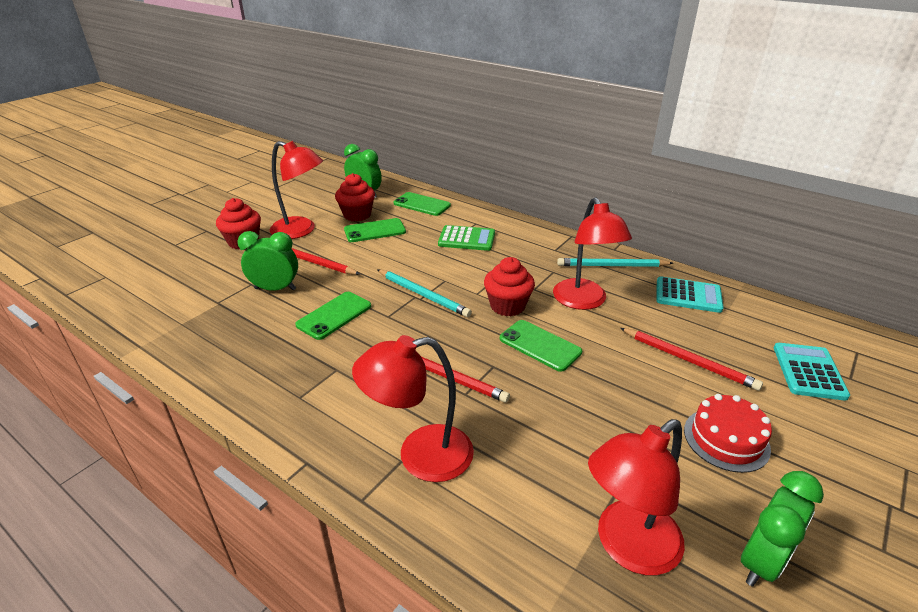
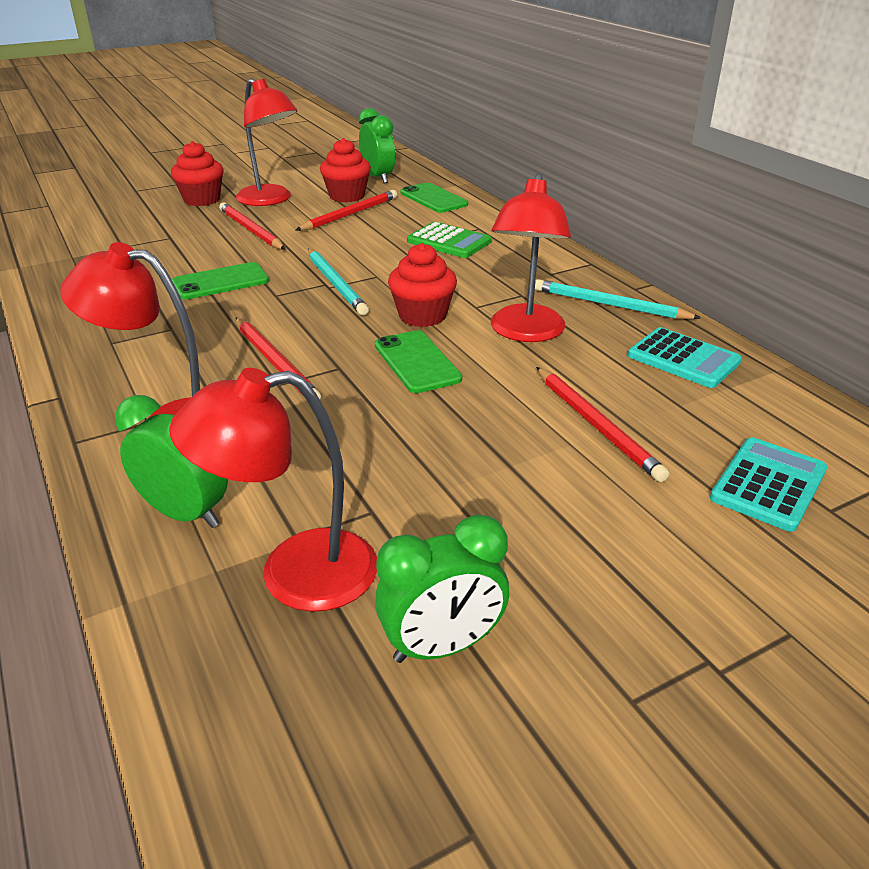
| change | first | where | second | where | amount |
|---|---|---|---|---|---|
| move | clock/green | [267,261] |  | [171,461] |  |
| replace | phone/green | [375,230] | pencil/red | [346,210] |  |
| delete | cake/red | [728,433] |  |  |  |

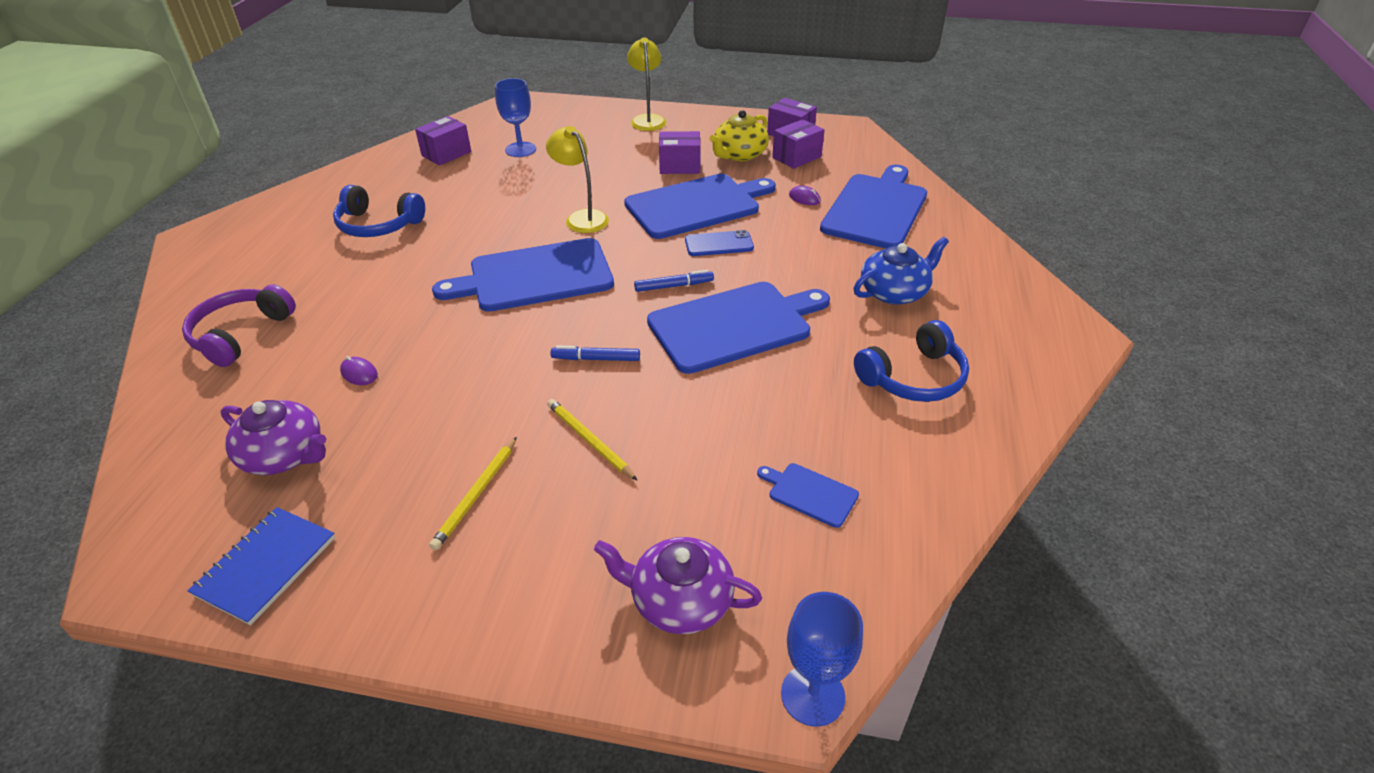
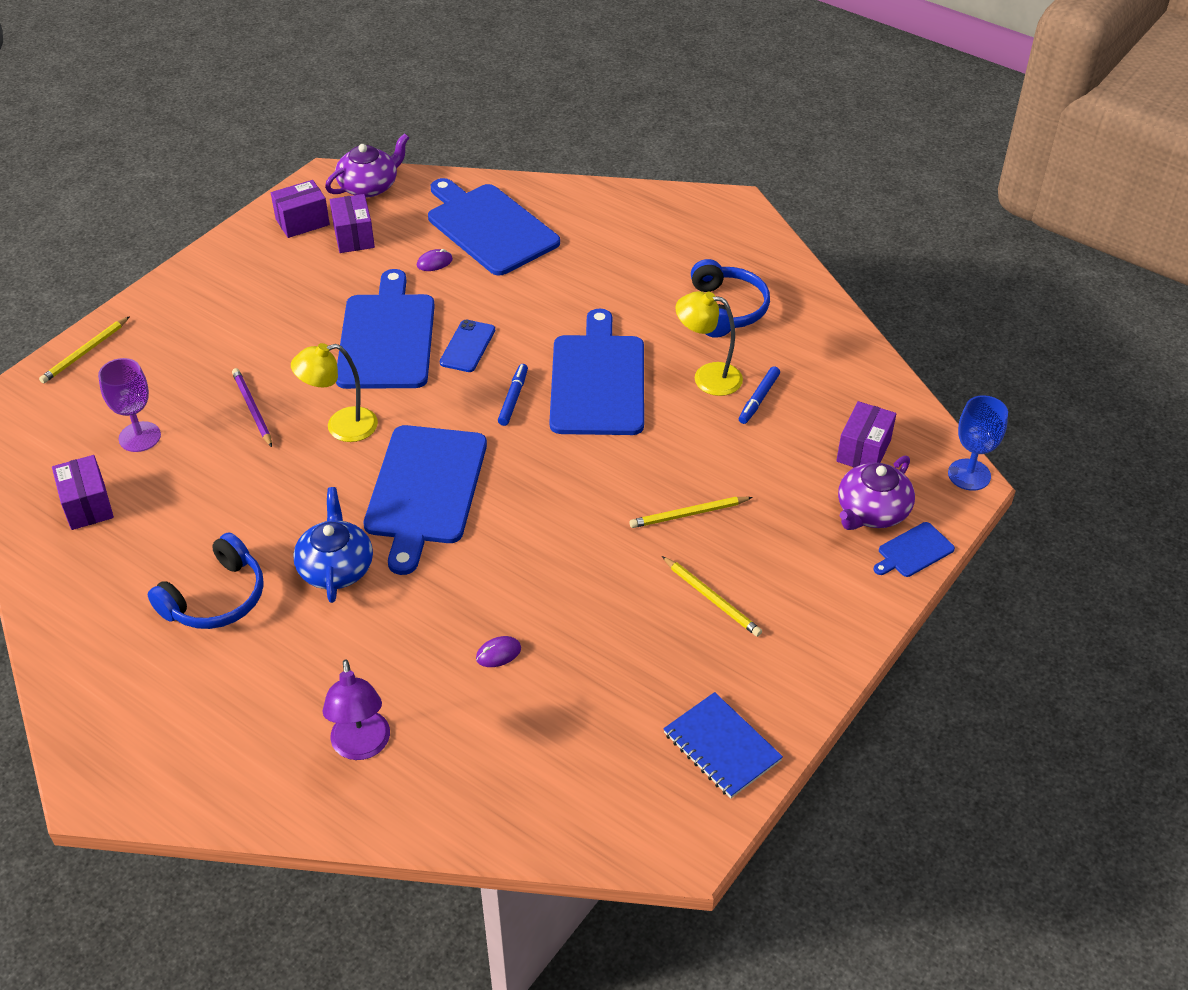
| change | first | where | second | where | amount |
|---|---|---|---|---|---|
| replace | headphones/purple | [239,325] | lamp/purple | [356,709] |  |
| move | teapot/purple | [273,437] |  | [367,165] |  |
| recolor | goblet/blue | [515,117] | goblet/purple | [129,405] |  |
| move | marker/blue | [595,353] |  | [759,395] |  |
| move | lamp/yellow | [646,84] |  | [709,343] |  |
| move | box/purple | [679,152] |  | [866,434] |  |
| delete | teapot/yellow | [739,135] |  |  |  |
| move | cutting board/blue | [808,495] |  | [914,549] |  |
| move | teapot/blue | [901,271] |  | [333,545] |  |
| insert |  |  | pencil/yellow | [84,350] |  |
| insert |  |  | pencil/purple | [252,407] |  |

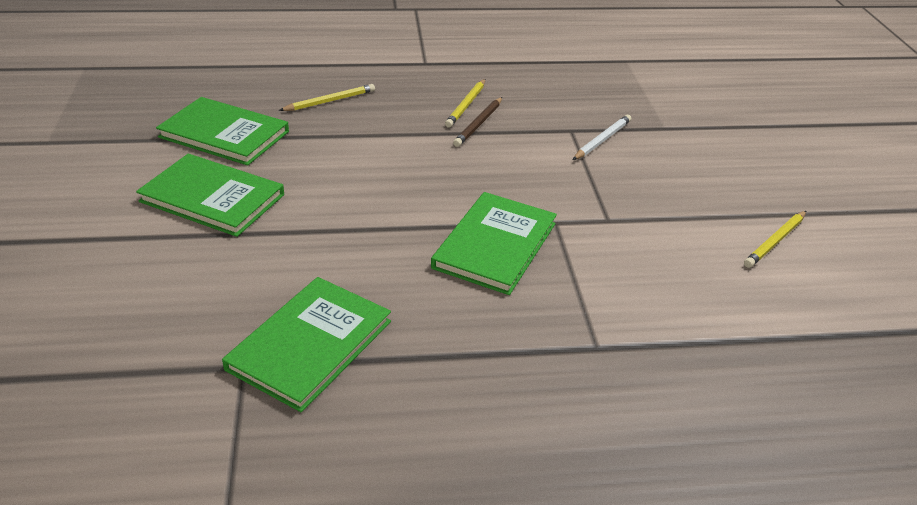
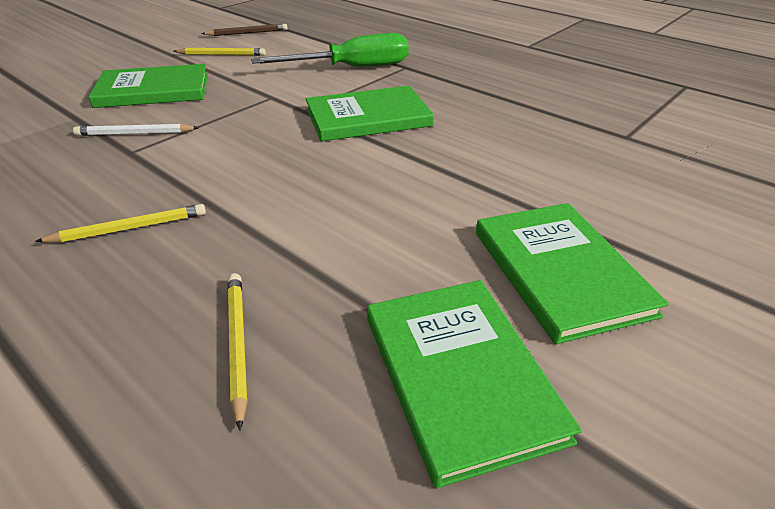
| change | first | where | second | where | amount |
|---|---|---|---|---|---|
| move | book/green | [306,344] |  | [148,86] |  |
| rotate | pencil/yellow | [327,97] |  | [237,352] | 60 degrees clockwise |
| move | pencil/brown | [477,122] |  | [244,30] |  |
| insert |  |  | screwdriver/green | [330,49] |  |

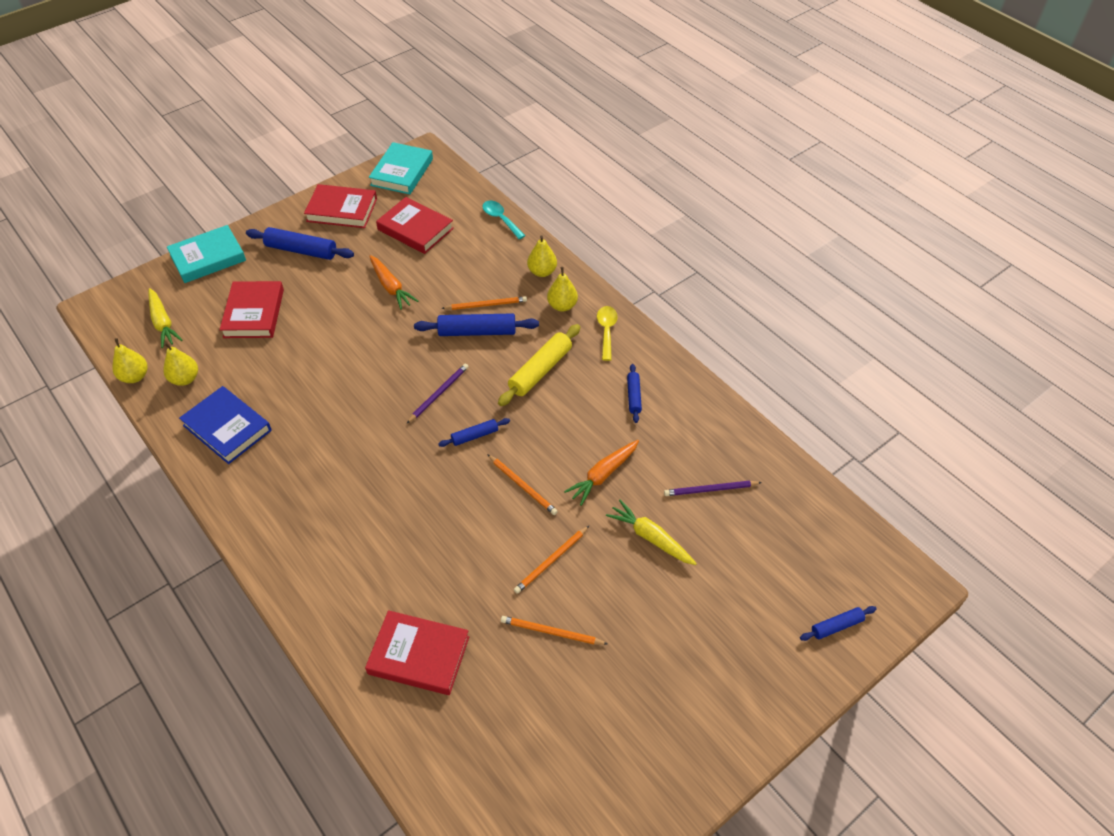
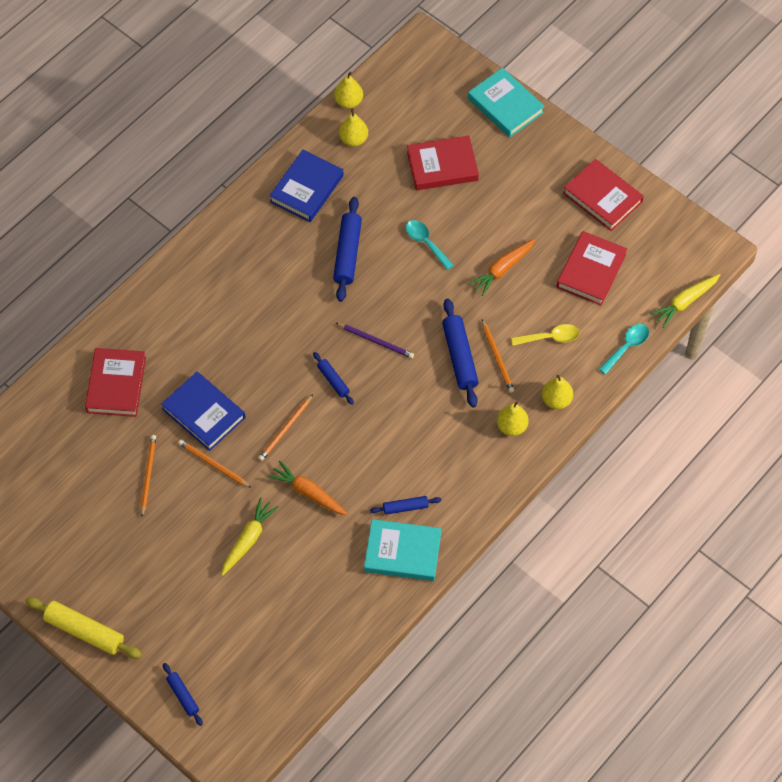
| change | first | where | second | where | amount |
|---|---|---|---|---|---|
| move | carrot/yellow | [166,318] |  | [685,301] |  |
| move | rolling pin/blue | [300,243] |  | [347,249] |  |
| rotate | book/red | [340,206] |  | [603,195] | 45 degrees counterclockwise |
| move | book/turquoise | [401,168] |  | [402,550] |  |
| move | rolling pin/yellow | [539,365] |  | [83,628] |  |
| move | spoon/yellow | [607,333] |  | [545,335] |  |
| delete | pencil/purple | [713,488] |  |  |  |
| insert |  |  | book/blue | [203,411] |  |
| insert |  |  | spoon/turquoise | [430,245] |  |

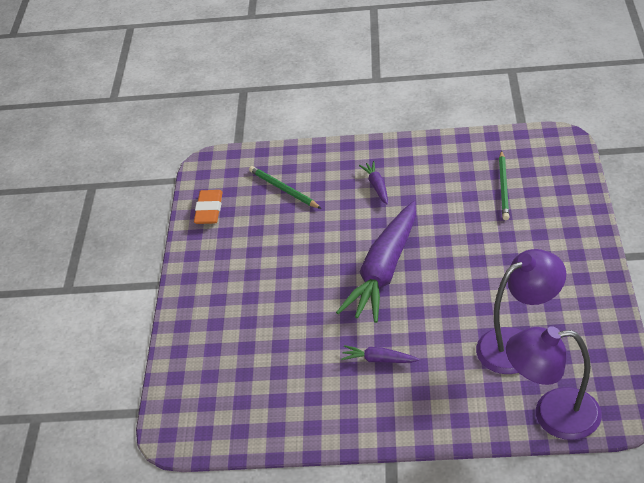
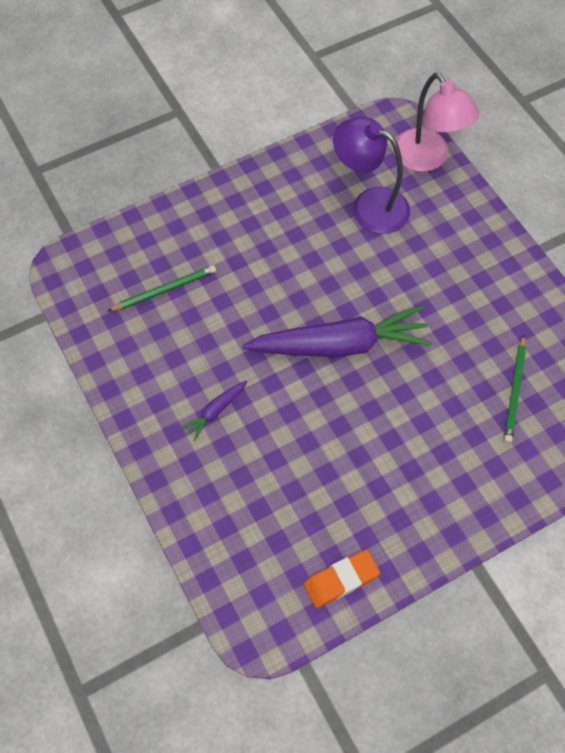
| change | first | where | second | where | amount |
|---|---|---|---|---|---|
| move | pencil/green | [285,187] |  | [515,389] |  |
| delete | carrot/purple | [380,354] |  |  |  |
| recolor | lamp/purple | [554,383] | lamp/pink | [436,122] |  |

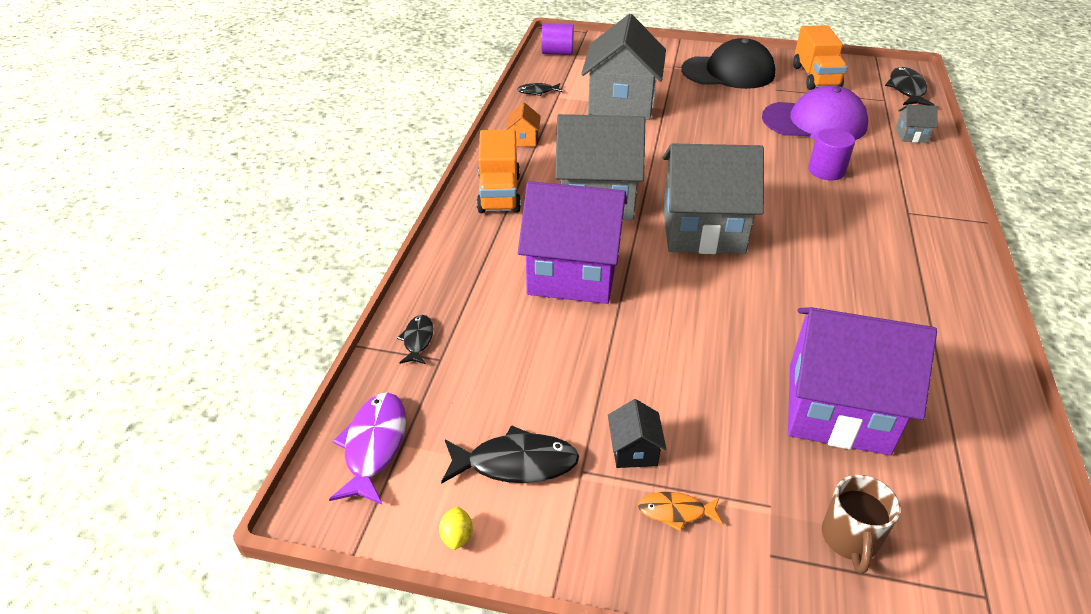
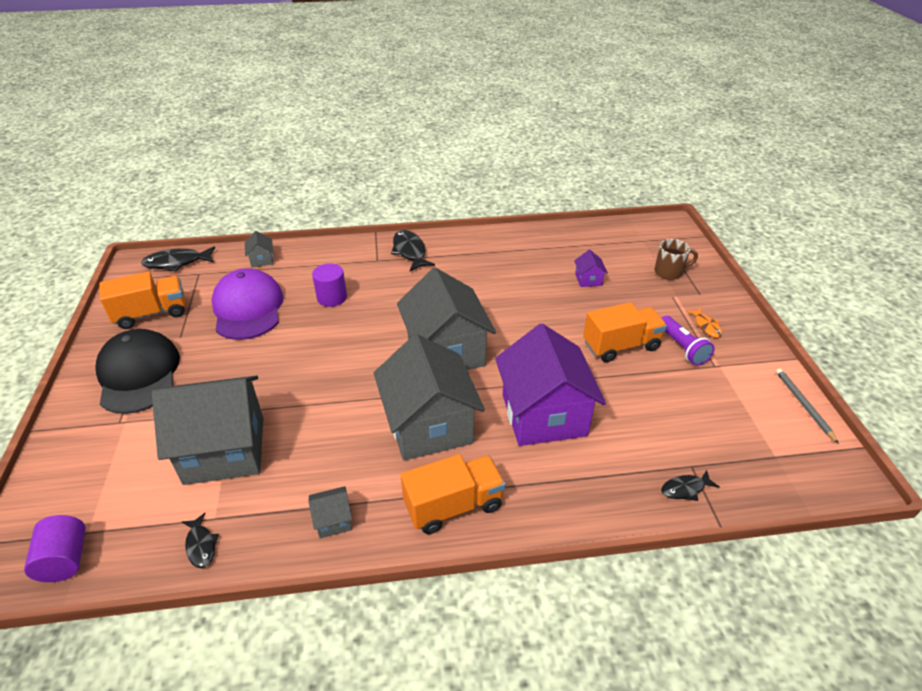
| change | first | where | second | where | amount |
|---|---|---|---|---|---|
| delete | fish/purple | [367,448] |  |  |  |
| replace | lemon/yellow | [456,528] | pencil/grey | [807,406] |  |
| move | fish/black | [510,454] |  | [413,250] |  |
| recolor | house/orange | [523,124] | house/grey | [330,512] |  |
| replace | house/black | [637,433] | flashlight/purple | [688,341] |  |
| resize | house/purple | [862,381] |  | [591,268] | x0.40 |
| insert |  |  | truck/orange | [625,332] |  |

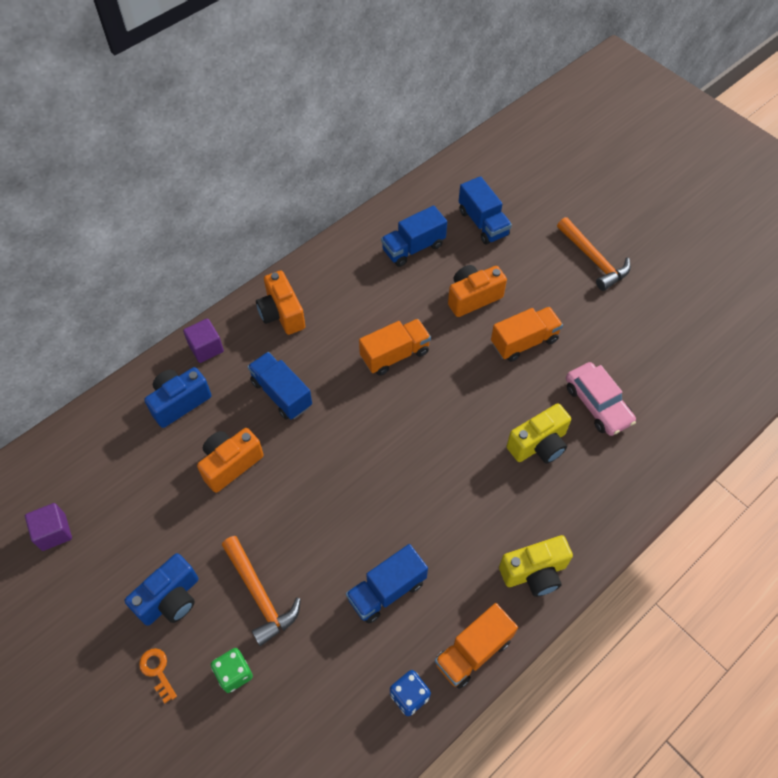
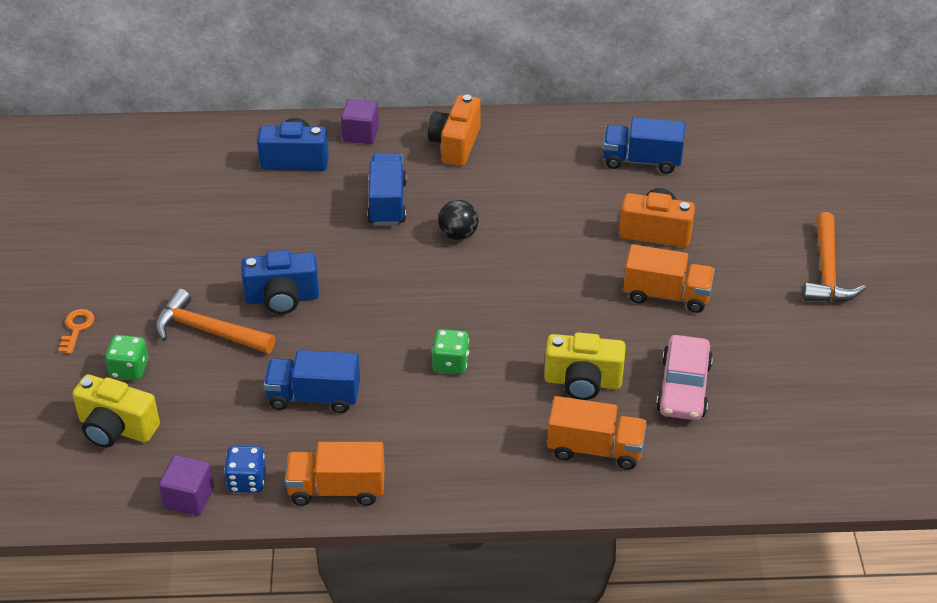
| change | first | where | second | where | amount |
|---|---|---|---|---|---|
| move | cube/purple | [48,527] |  | [186,485] |  |
| move | camera/blue | [162,589] |  | [280,282] |  |
| delete | camera/orange | [230,460] |  |  |  |
| rotate | hammer/orange | [261,591] |  | [215,321] | 105 degrees clockwise |
| move | truck/orange | [395,347] |  | [597,433] |  |
| delete | truck/blue | [485,210] |  |  |  |
| move | camera/yellow | [536,566] |  | [116,411] |  |
| insert |  |  | dice/green | [450,351] |  |
| insert |  |  | ball/black | [458,220] |  |

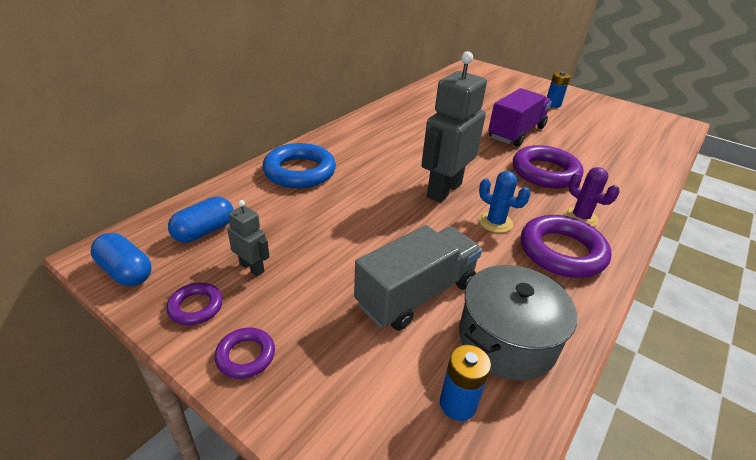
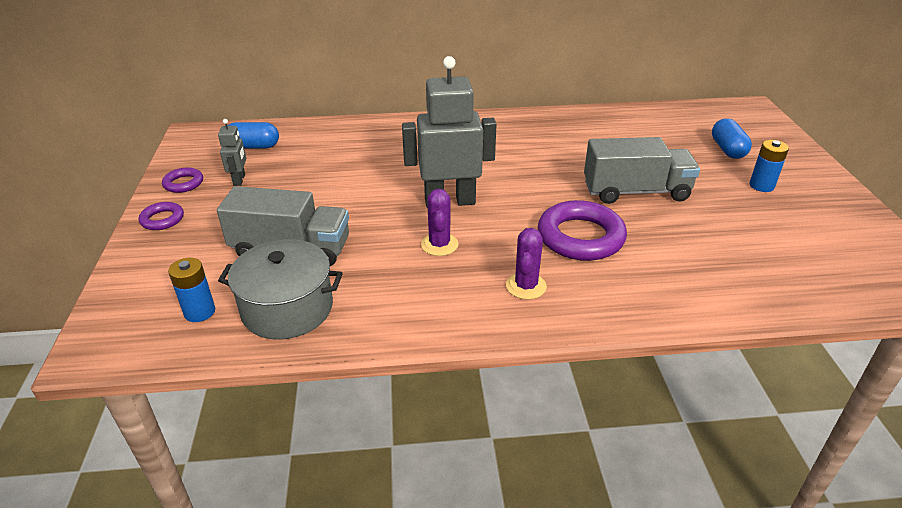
| change | first | where | second | where | amount |
|---|---|---|---|---|---|
| move | capsule/blue | [121,259] |  | [732,138] |  |
| delete | ring/blue | [299,165] |  |  |  |
| recolor | cactus/blue | [504,202] | cactus/purple | [440,222] |  |
| recolor | truck/purple | [520,117] | truck/grey | [642,170] |  |
| delete | ring/purple | [566,246] |  |  |  |

